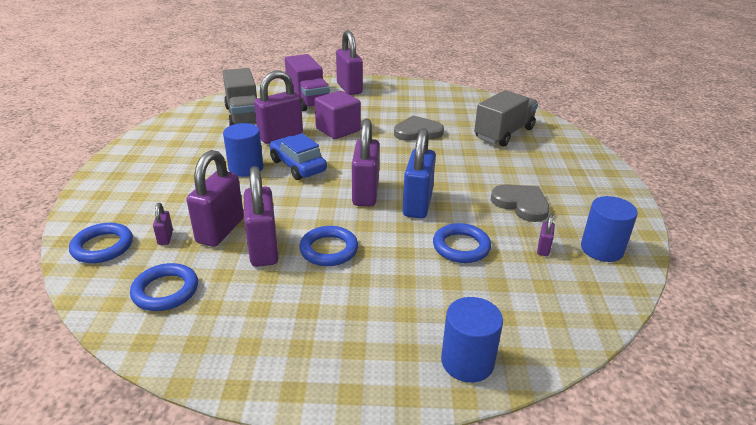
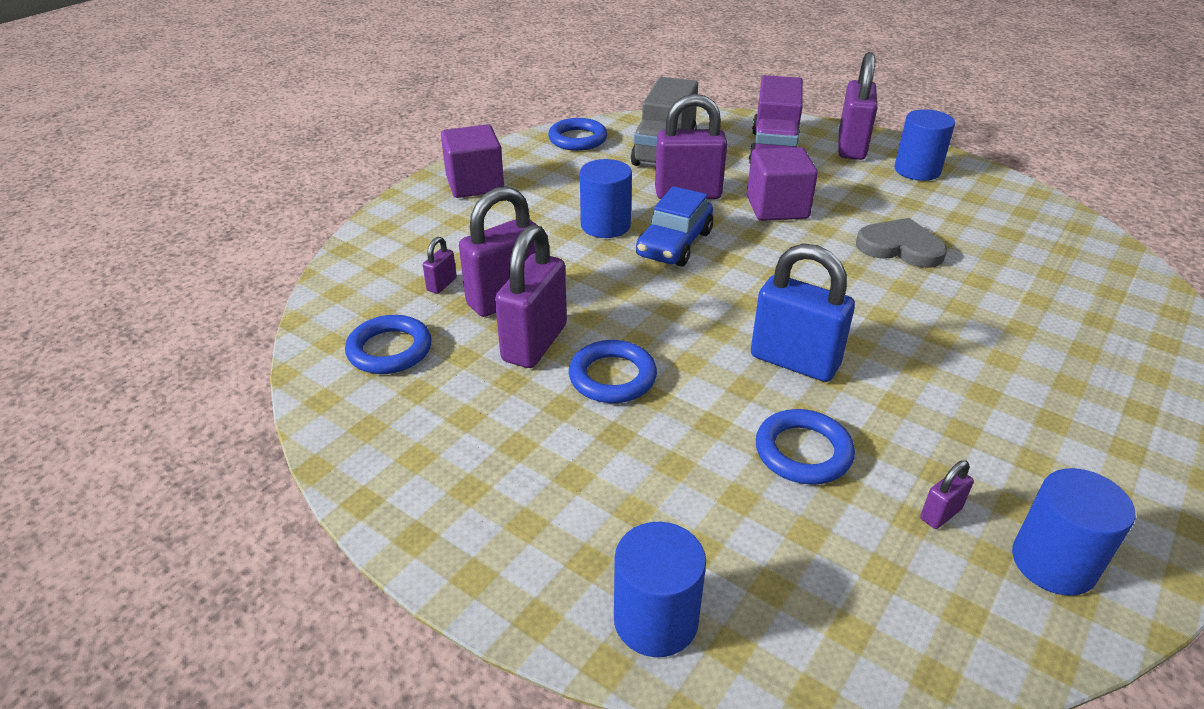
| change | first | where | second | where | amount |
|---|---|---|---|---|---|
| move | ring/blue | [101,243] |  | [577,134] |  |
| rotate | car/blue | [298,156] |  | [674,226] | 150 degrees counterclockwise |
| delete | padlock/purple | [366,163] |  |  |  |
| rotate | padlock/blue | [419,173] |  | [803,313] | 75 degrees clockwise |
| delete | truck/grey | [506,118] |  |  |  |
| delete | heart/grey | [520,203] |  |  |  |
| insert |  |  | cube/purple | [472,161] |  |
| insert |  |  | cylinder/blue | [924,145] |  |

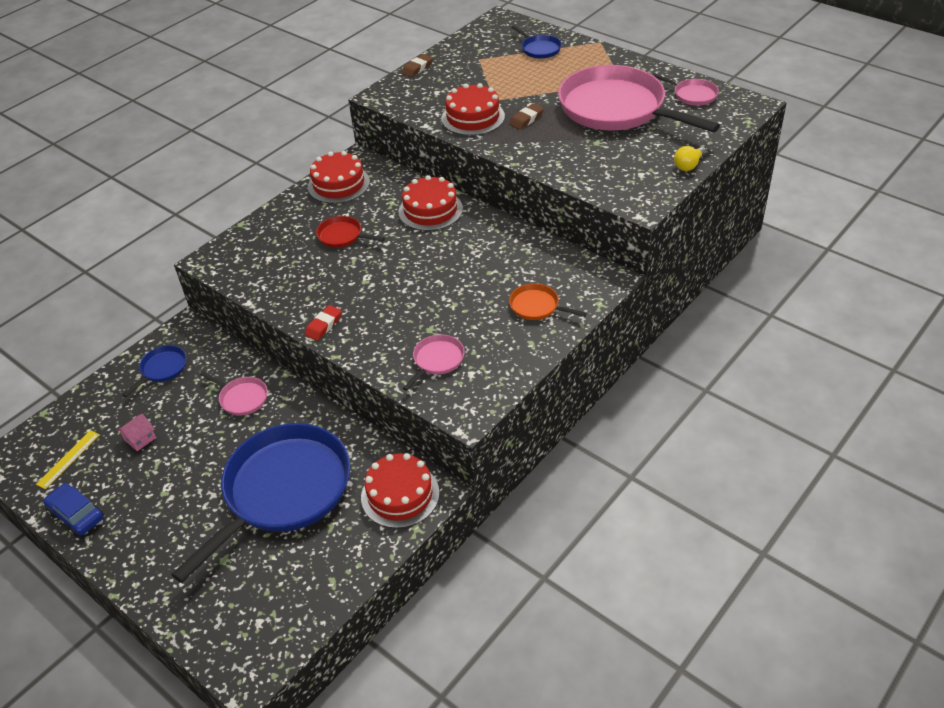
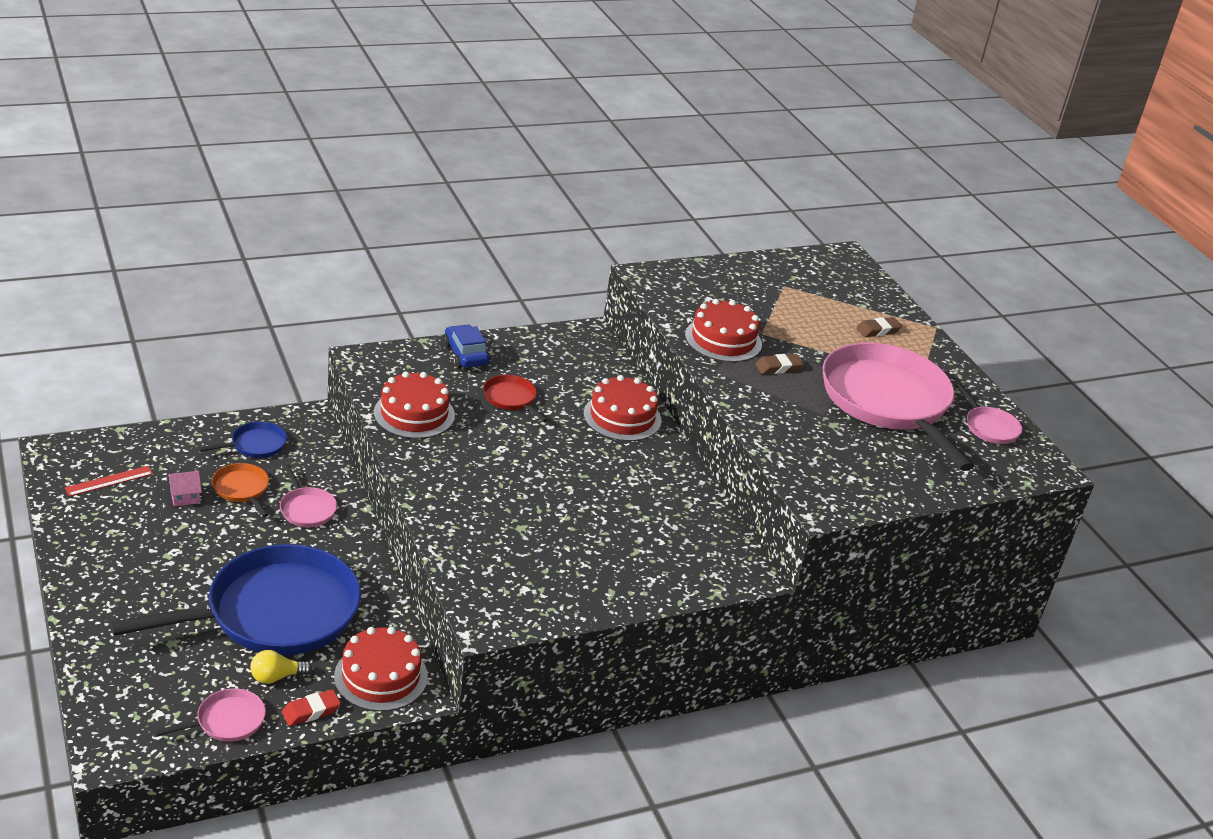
| change | first | where | second | where | amount |
|---|---|---|---|---|---|
| recolor | ruler/yellow | [68,459] | ruler/red | [109,481] |  |
| move | car/blue | [73,510] |  | [467,346] |  |
| move | eraser/red | [323,323] |  | [311,707] |  |
| move | cake/red | [339,177] |  | [414,405] |  |
| move | eraser/brown | [417,65] |  | [879,327] |  |
| move | pan/pink | [434,362] |  | [210,715] |  |
| move | pan/orange | [548,302] |  | [240,490] |  |
| delete | pan/blue | [536,41] |  |  |  |
| move | light bulb/yellow | [690,158] |  | [281,667] |  |

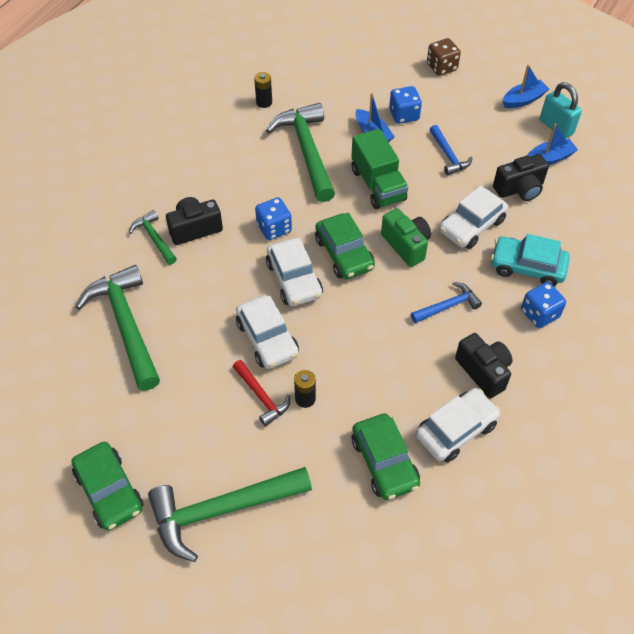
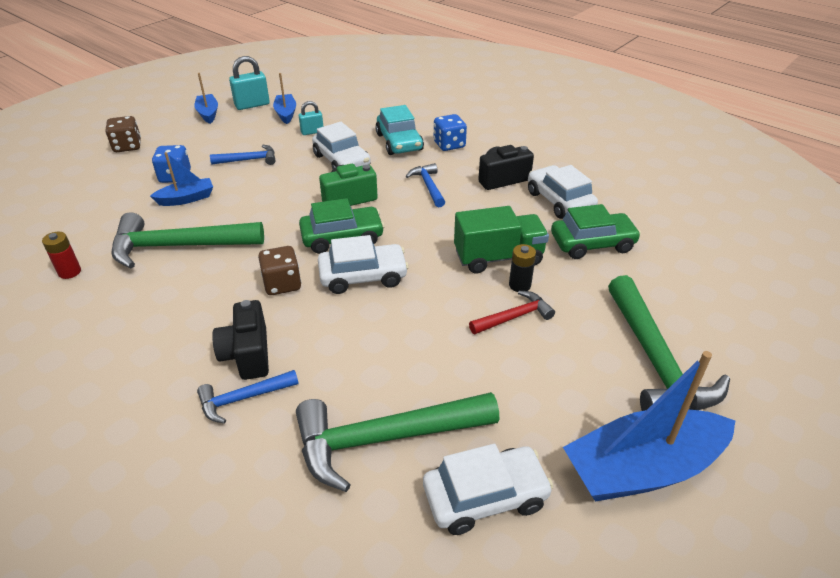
| change | first | where | second | where | amount |
|---|---|---|---|---|---|
| replace | car/green | [108,486] | boat/blue | [649,426] |  |
| recolor | hammer/green | [153,237] | hammer/blue | [248,397] |  |
| move | car/white | [267,332] |  | [488,489] |  |
| recolor | battery/black | [263,90] | battery/red | [61,255] |  |
| recolor | dice/blue | [273,218] | dice/brown | [279,270] |  |
| move | truck/green | [379,169] |  | [501,240] |  |
| rotate | car/turquoise | [530,260] |  | [399,130] | 45 degrees counterclockwise |
| replace | camera/black | [521,177] | padlock/turquoise | [311,118] |  |

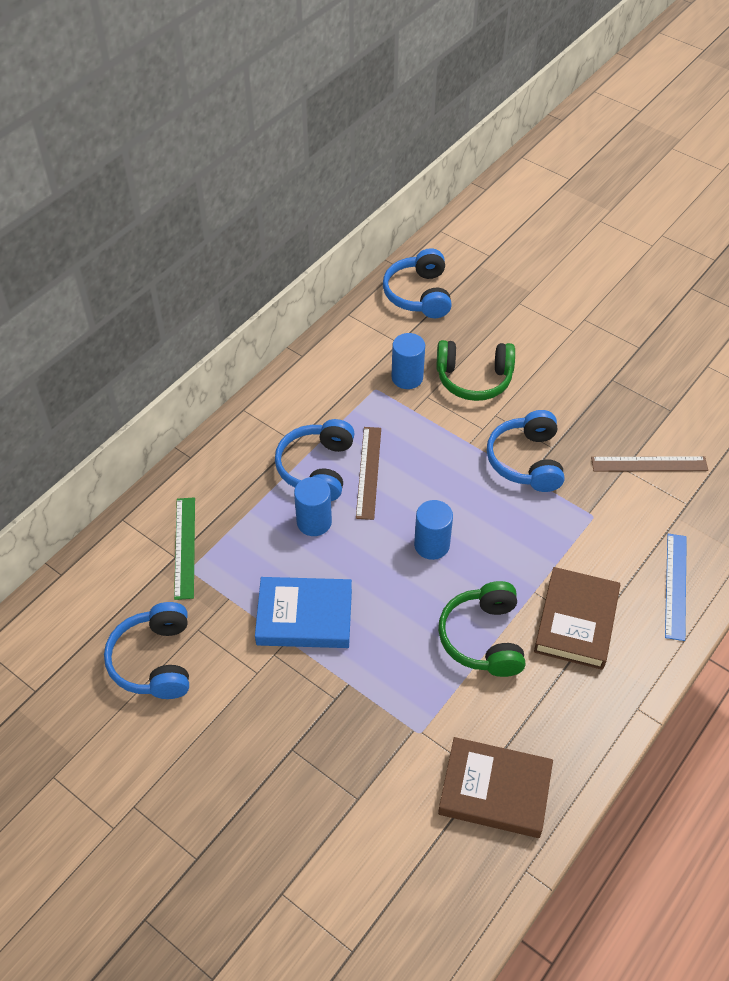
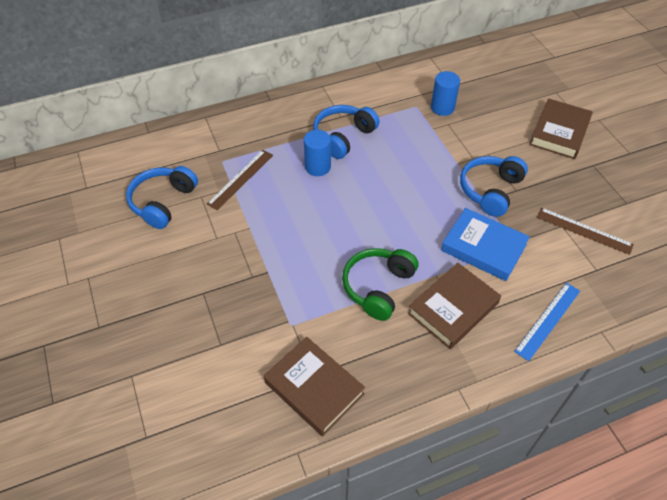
| change | first | where | second | where | amount |
|---|---|---|---|---|---|
| delete | ruler/green | [184,548] |  |  |  |
| move | book/blue | [303,612] |  | [485,244] |  |
| move | ruler/brown | [368,473] |  | [240,180] |  |
| delete | headphones/blue | [417,283] |  |  |  |
| delete | cylinder/blue | [433,530] |  |  |  |
| delete | headphones/green | [475,370] |  |  |  |
| insert |  |  | book/brown | [561,128] |  |

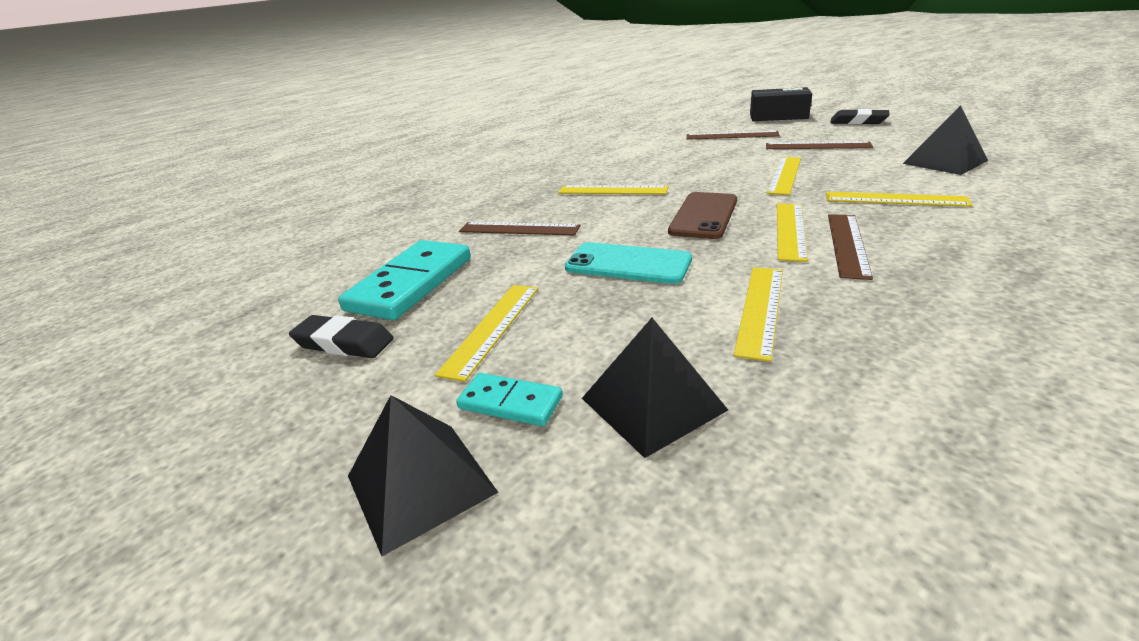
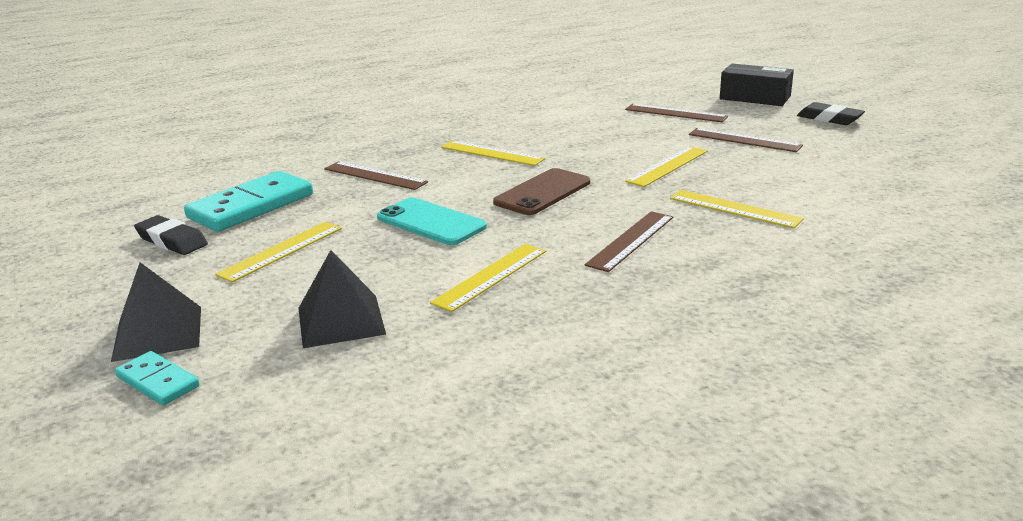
| change | first | where | second | where | amount |
|---|---|---|---|---|---|
| move | domino/turquoise | [509,399] |  | [157,378] |  |
| delete | ruler/yellow | [792,232] |  |  |  |
| delete | pyramid/black | [945,140] |  |  |  |

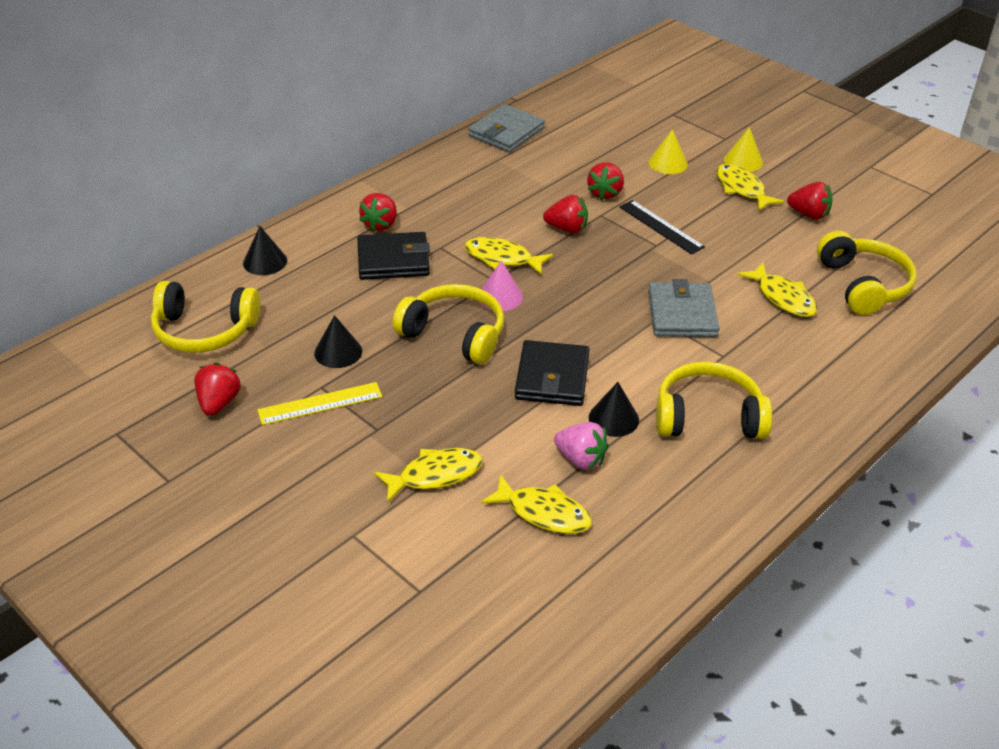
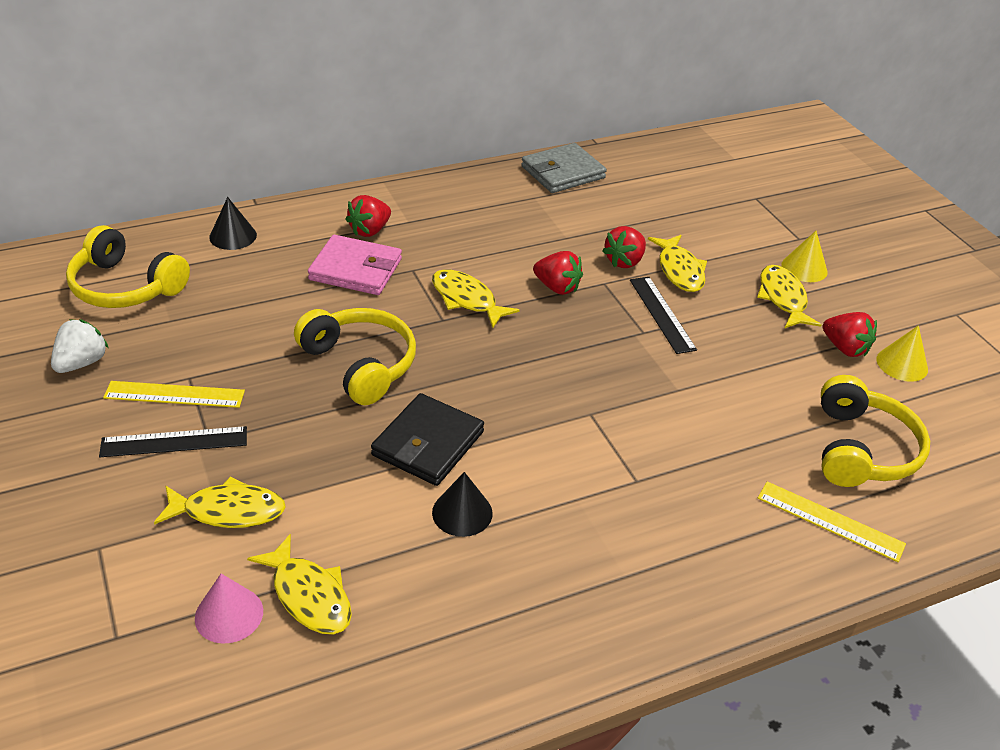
| change | first | where | second | where | amount |
|---|---|---|---|---|---|
| recolor | strawberry/red | [217,389] | strawberry/white | [79,346] |  |
| delete | cone/black | [338,341] |  |  |  |
| recolor | wallet/black | [393,256] | wallet/pink | [355,265] |  |
| move | cone/pink | [501,286] |  | [229,609] |  |
| delete | strawberry/pink | [581,446] |  |  |  |
| delete | wallet/grey | [683,308] |  |  |  |
| move | cone/yellow | [668,151] |  | [902,353] |  |
| delete | headphones/yellow | [714,400] |  |  |  |
| move | fish/yellow | [777,290] |  | [677,263] |  |
| insert |  |  | ruler/black | [173,441] |  |
| insert |  |  | ruler/yellow | [832,521] |  |

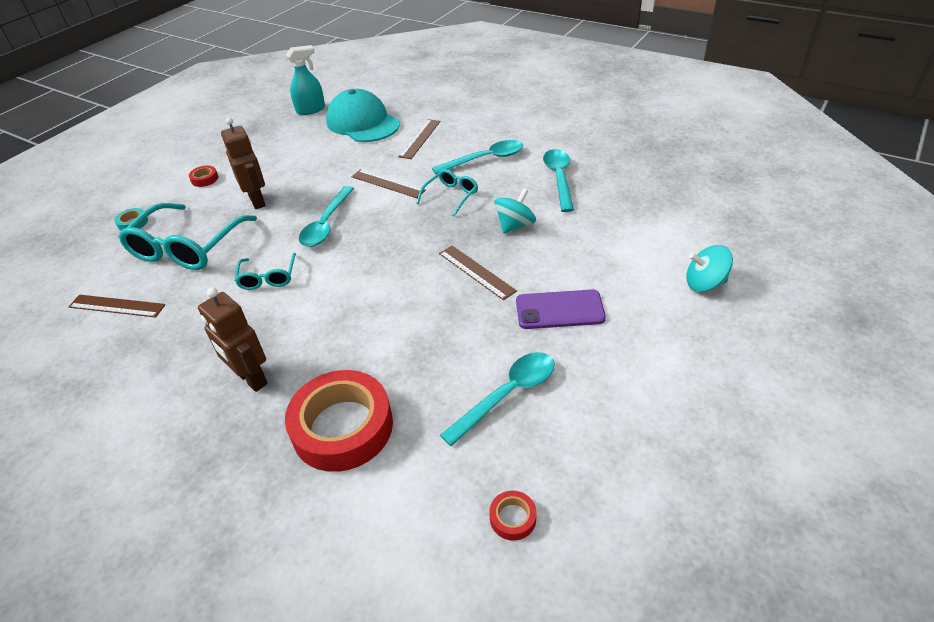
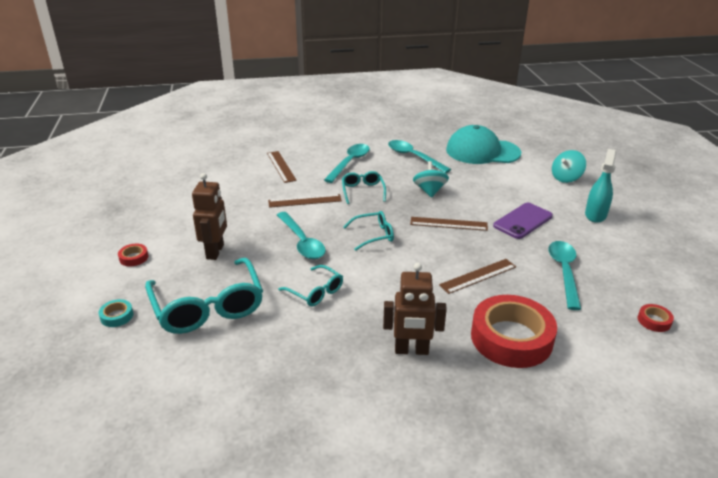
| change | first | where | second | where | amount |
|---|---|---|---|---|---|
| move | ruler/brown | [117,306] |  | [477,276] |  |
| rotate | robot/brown | [243,163] |  | [209,216] | 75 degrees clockwise |
| move | spray bottle/turquoise | [305,80] |  | [600,186] |  |
| move | cap/turquoise | [363,115] |  | [483,144] |  |
| insert |  |  | glasses/turquoise | [368,231] |  |

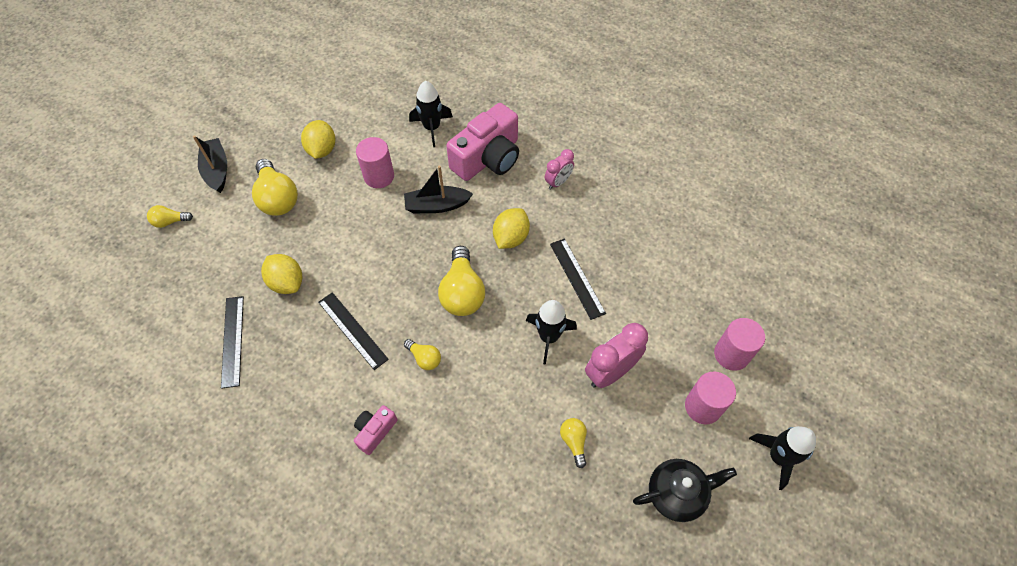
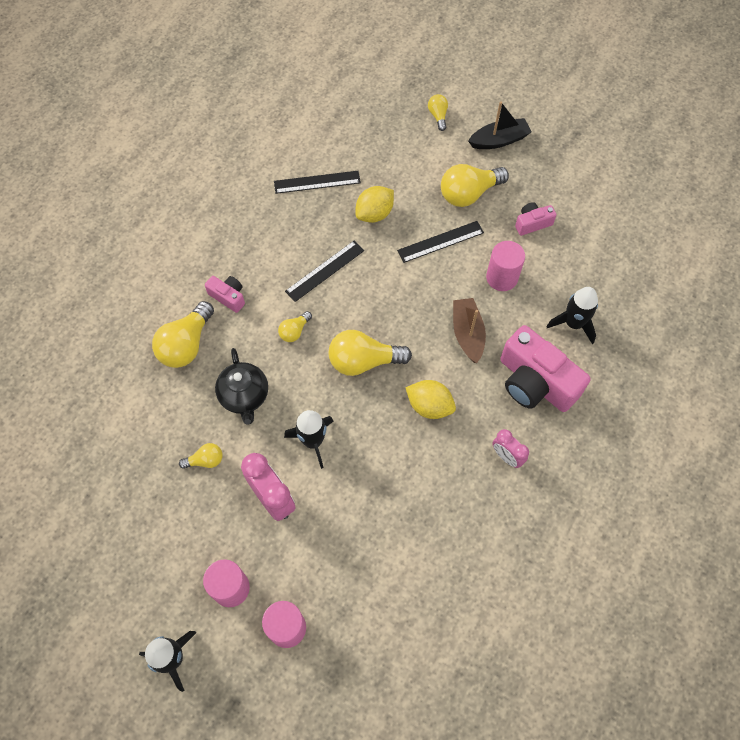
| change | first | where | second | where | amount |
|---|---|---|---|---|---|
| replace | lemon/yellow | [318,139] | camera/pink | [536,219] |  |
| recolor | boat/black | [438,189] | boat/brown | [469,330] |  |
| move | ruler/black | [578,279] |  | [440,242] |  |
| move | teapot/black | [685,490] |  | [241,386] |  |
| insert |  |  | light bulb/yellow | [183,334] |  |

